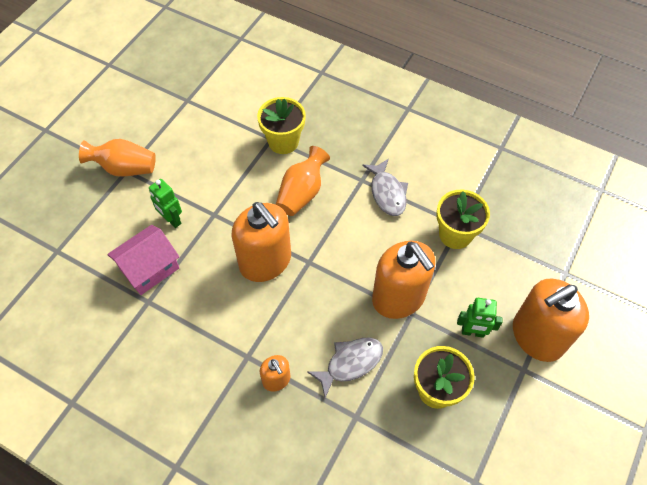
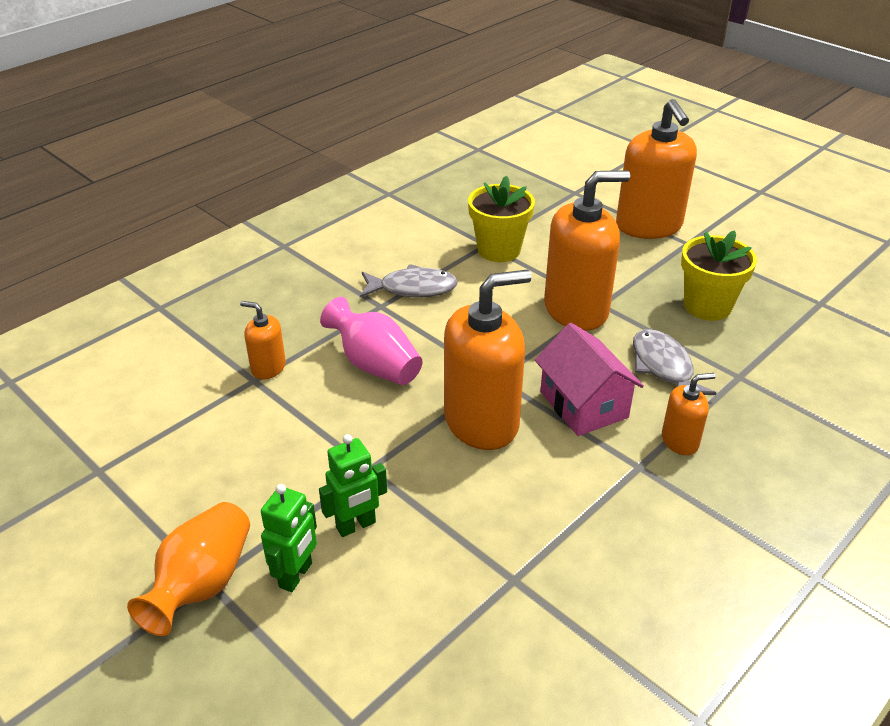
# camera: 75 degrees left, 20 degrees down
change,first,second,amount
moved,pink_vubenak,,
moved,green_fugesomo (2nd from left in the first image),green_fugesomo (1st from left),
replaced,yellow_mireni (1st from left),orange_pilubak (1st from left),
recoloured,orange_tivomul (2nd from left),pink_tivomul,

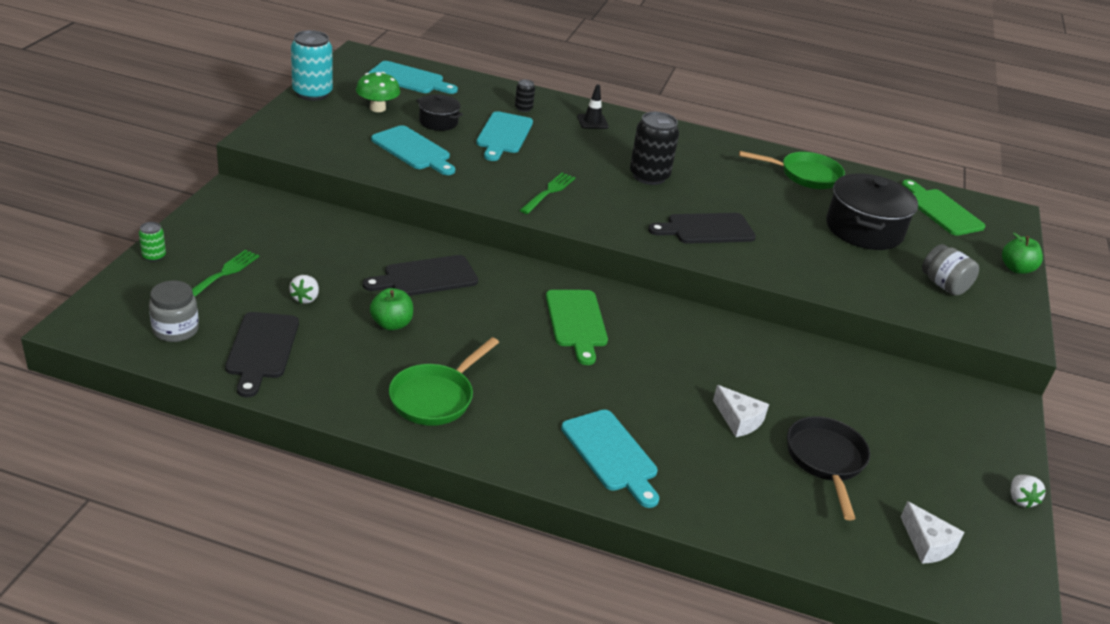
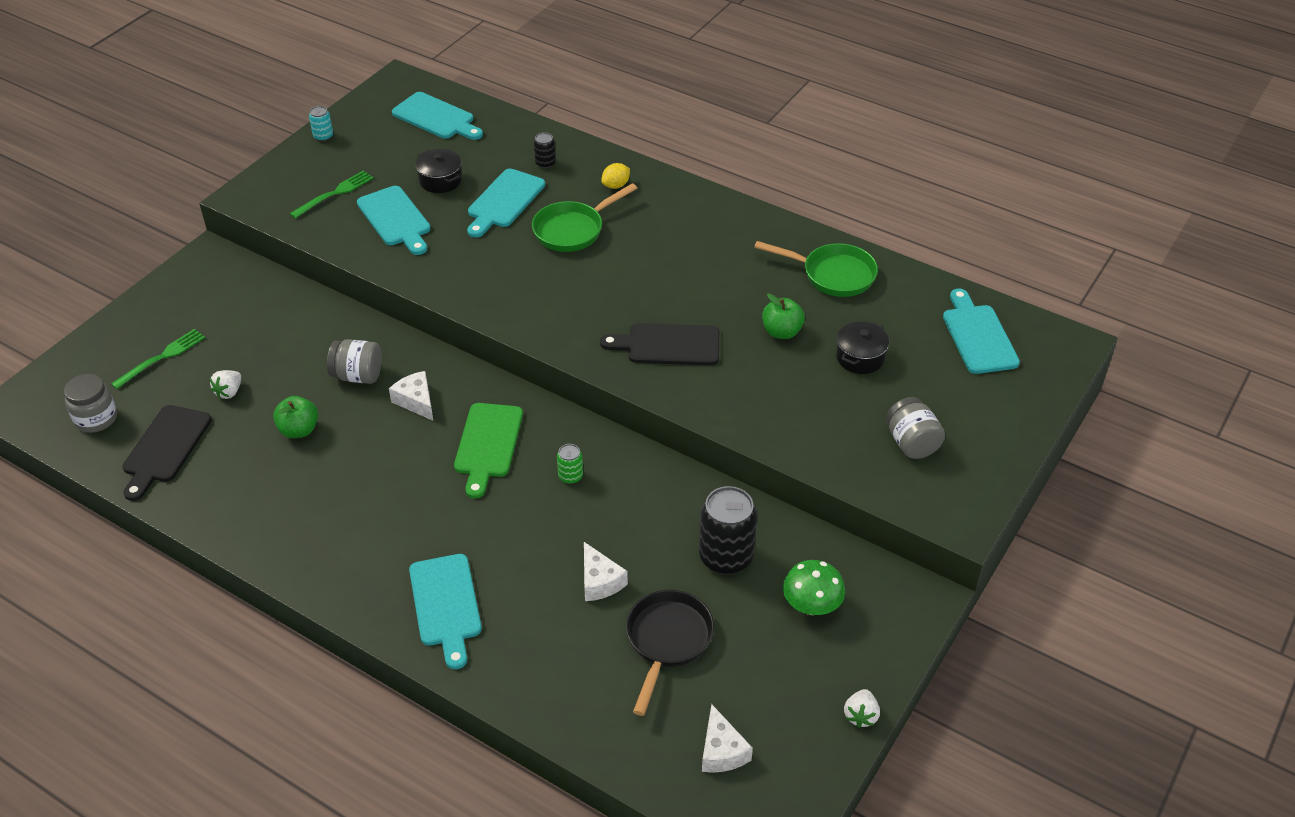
# camera: 20 degrees right, 10 degrees up
change,first,second,amount
added,,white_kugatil (1st from left),
moved,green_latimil,,
moved,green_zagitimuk,,
moved,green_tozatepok (1st from left),,
moved,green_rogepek (2nd from left),,
moved,black_latimil (2nd from left),,
moved,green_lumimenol (2nd from left),,
replaced,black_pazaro (2nd from left),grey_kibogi (2nd from left),
replaced,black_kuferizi,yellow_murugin,
recoloured,green_pazaro (2nd from left),turquoise_pazaro (5th from left),
resized,turquoise_latimil,,x0.48
resized,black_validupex (2nd from left),,x0.54

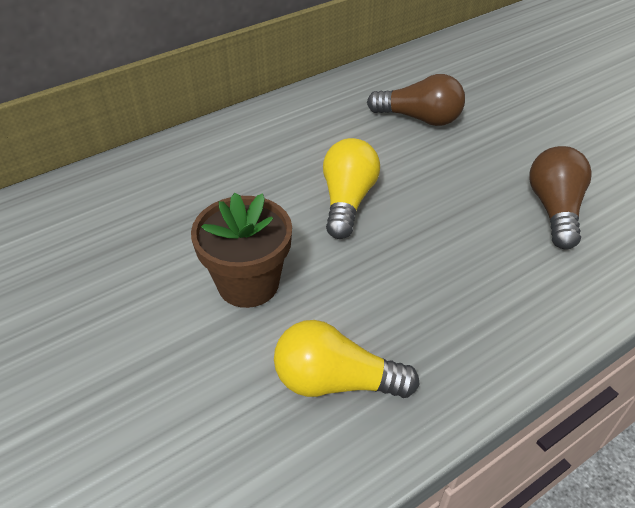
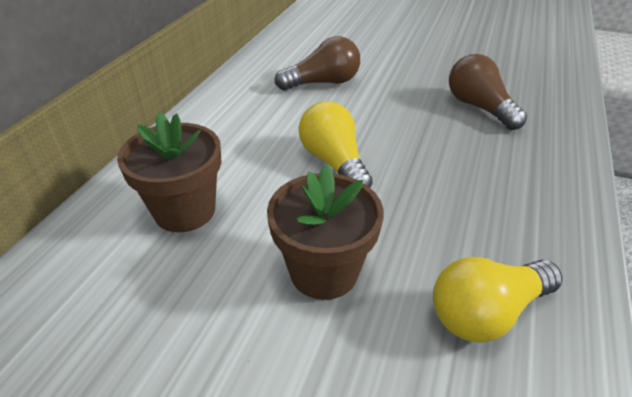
# camera: 35 degrees left, 5 degrees down
change,first,second,amount
added,,brown_mireni (1st from left),

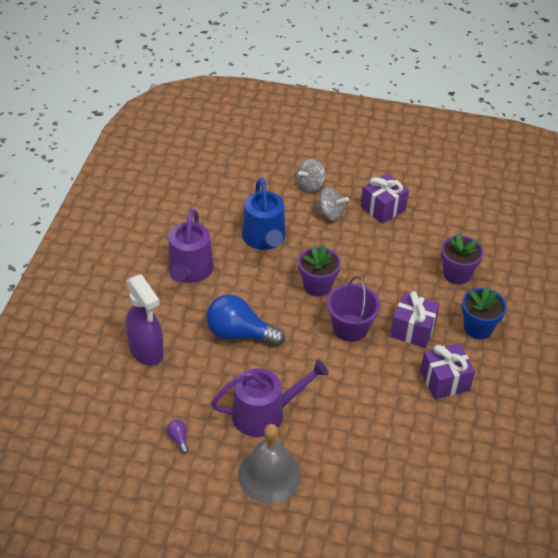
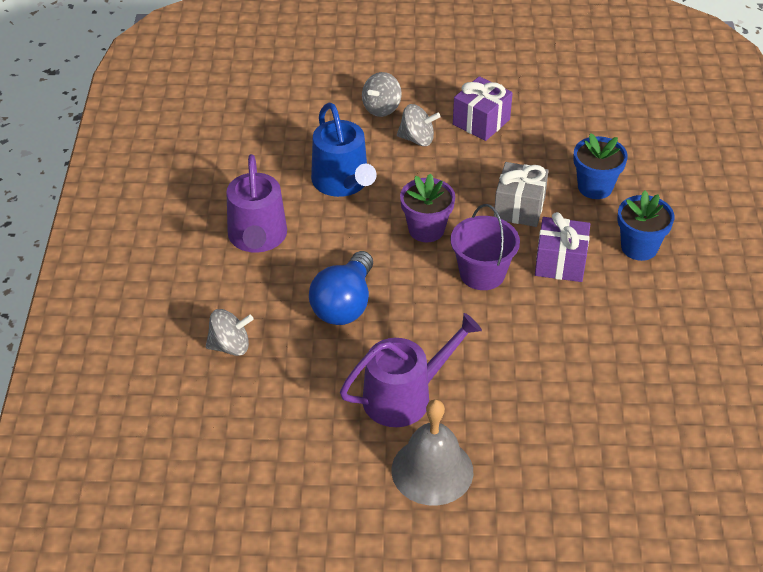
# camera: 10 degrees left, 0 degrees up
change,first,second,amount
removed,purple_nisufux,,
removed,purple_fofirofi (3rd from left),,
added,,grey_fofirofi,
replaced,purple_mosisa,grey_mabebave (1st from left),
recoloured,purple_mireni (2nd from left),blue_mireni (1st from left),
turned,blue_nisufux,,75 degrees counterclockwise

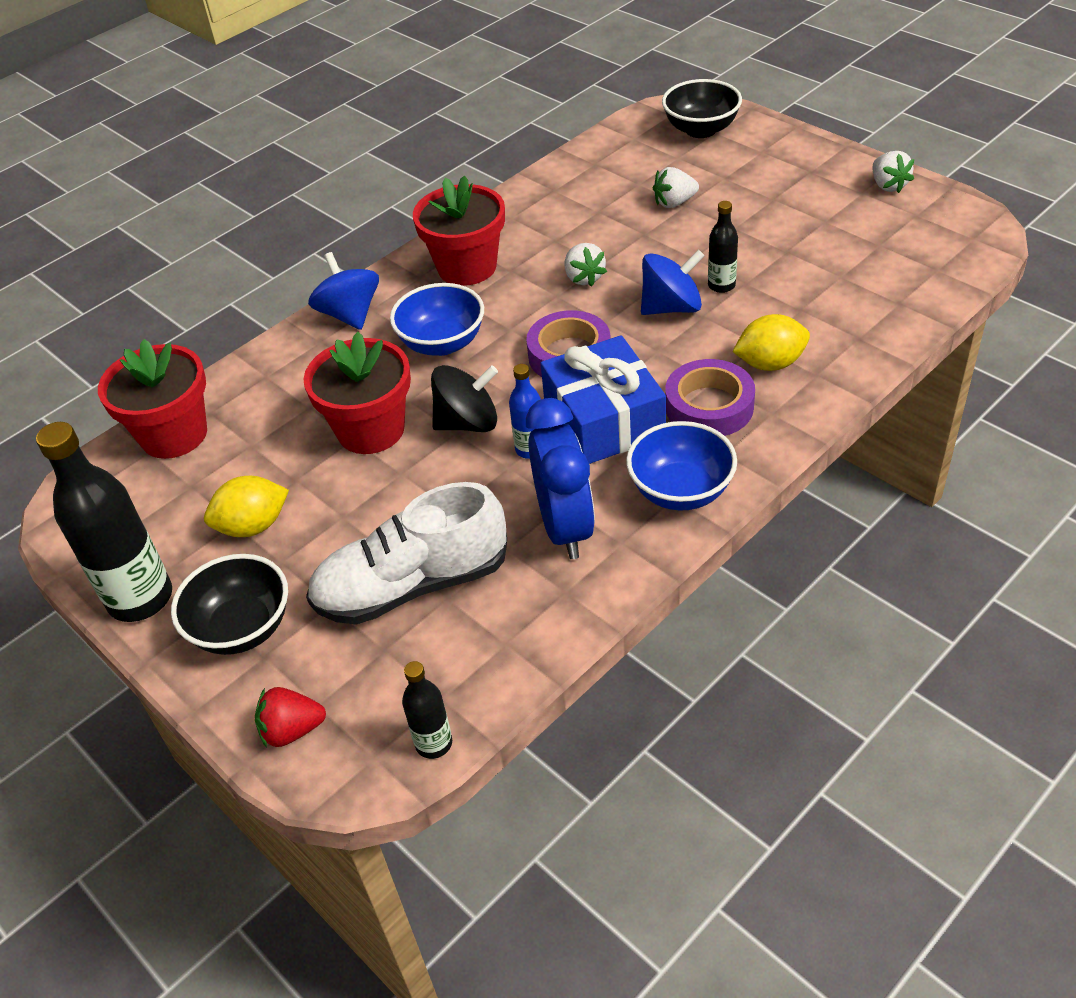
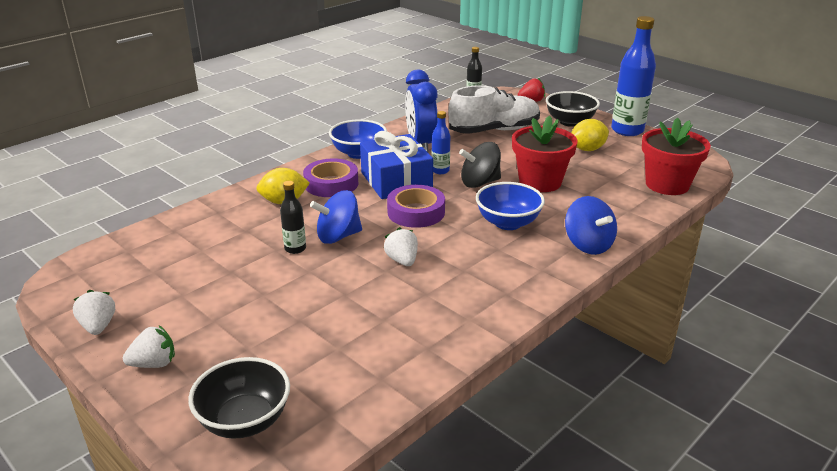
# camera: 175 degrees right, 15 degrees down
change,first,second,amount
removed,red_mireni (3rd from left),,
moved,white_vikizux (2nd from left),,
recoloured,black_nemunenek (1st from left),blue_nemunenek (2nd from left),

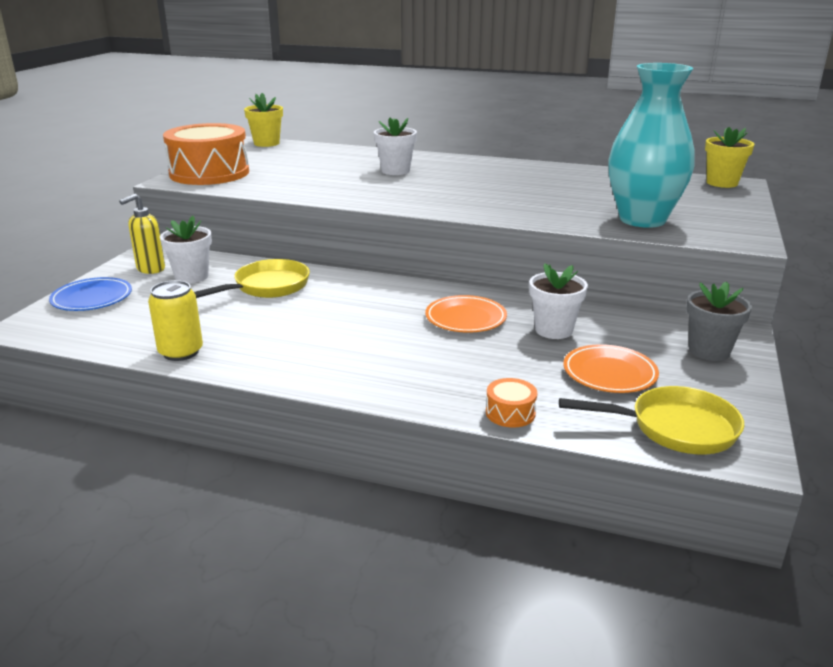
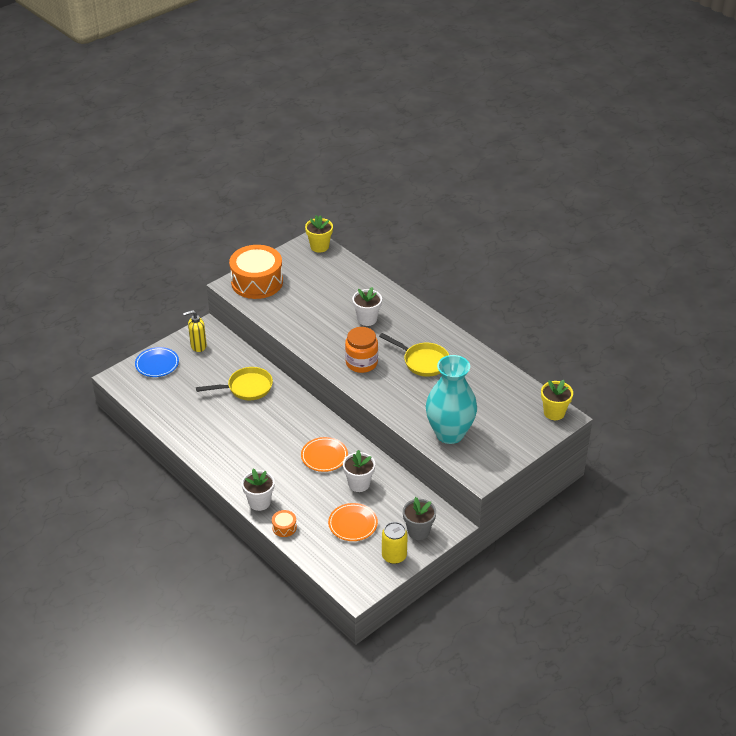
# camera: 30 degrees right, 15 degrees up
change,first,second,amount
added,,orange_kibogi,
moved,yellow_latimil,,
moved,white_mireni (1st from left),,
moved,yellow_tozatepok (2nd from left),,

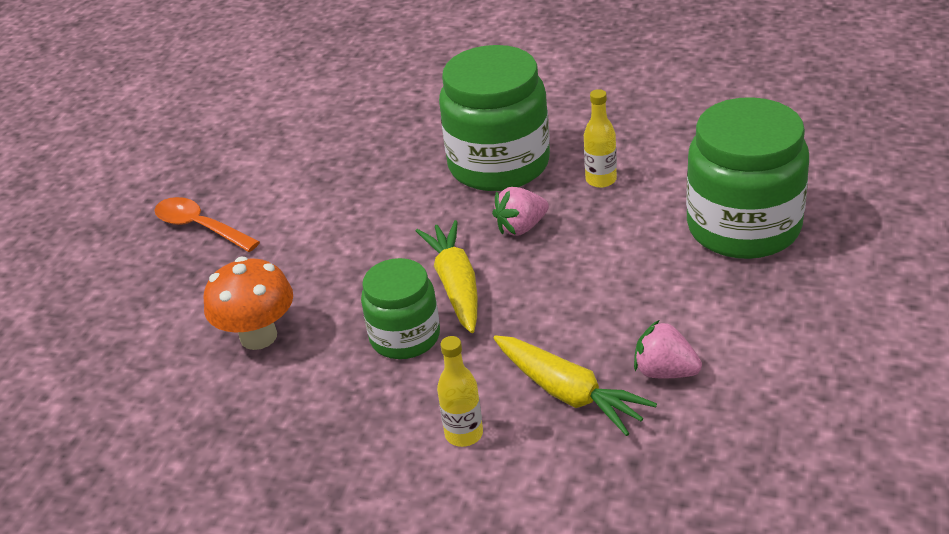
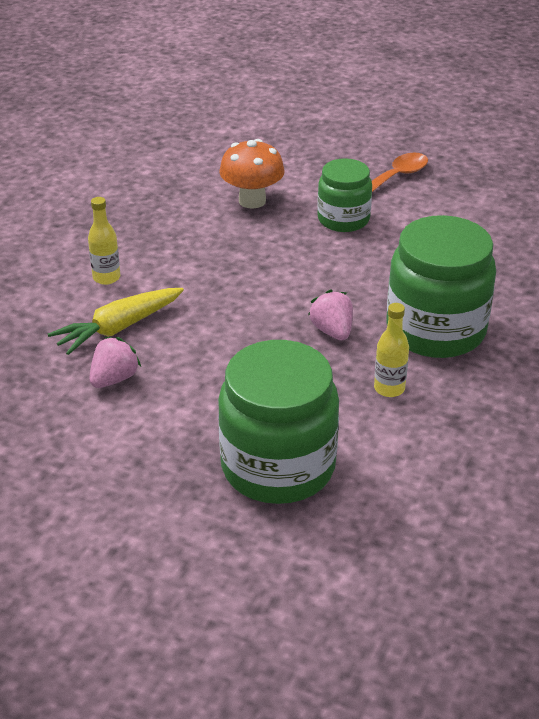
# camera: 95 degrees right, 0 degrees up
change,first,second,amount
removed,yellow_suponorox (1st from left),,
moved,green_kibogi (1st from left in the first image),green_kibogi (2nd from left),

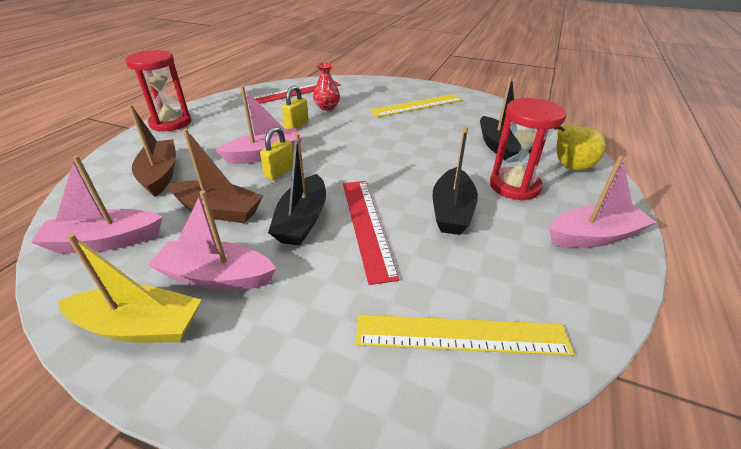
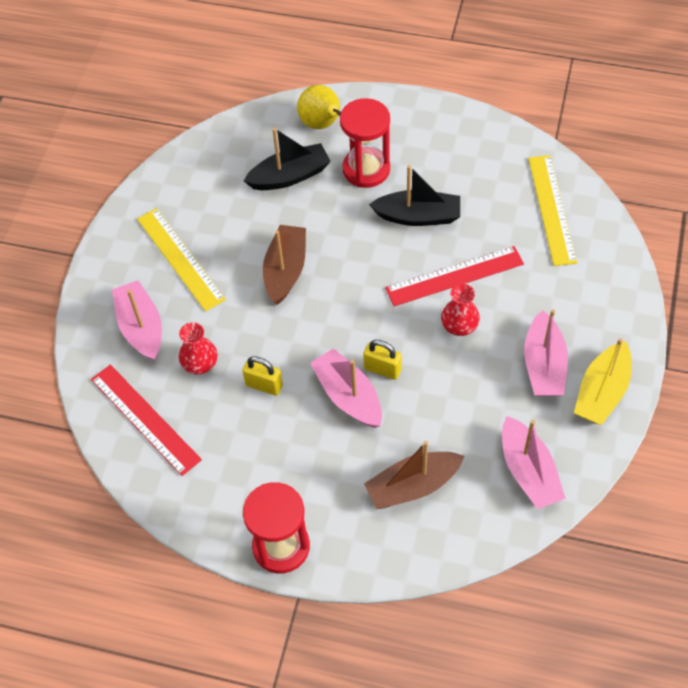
# camera: 95 degrees left, 20 degrees up
change,first,second,amount
moved,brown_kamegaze (2nd from left in the first image),brown_kamegaze (1st from left),
moved,pink_kamegaze (4th from left in the first image),pink_kamegaze (1st from left),
replaced,black_kamegaze (1st from left),red_tivomul (2nd from left),
turned,yellow_kamegaze,,150 degrees counterclockwise

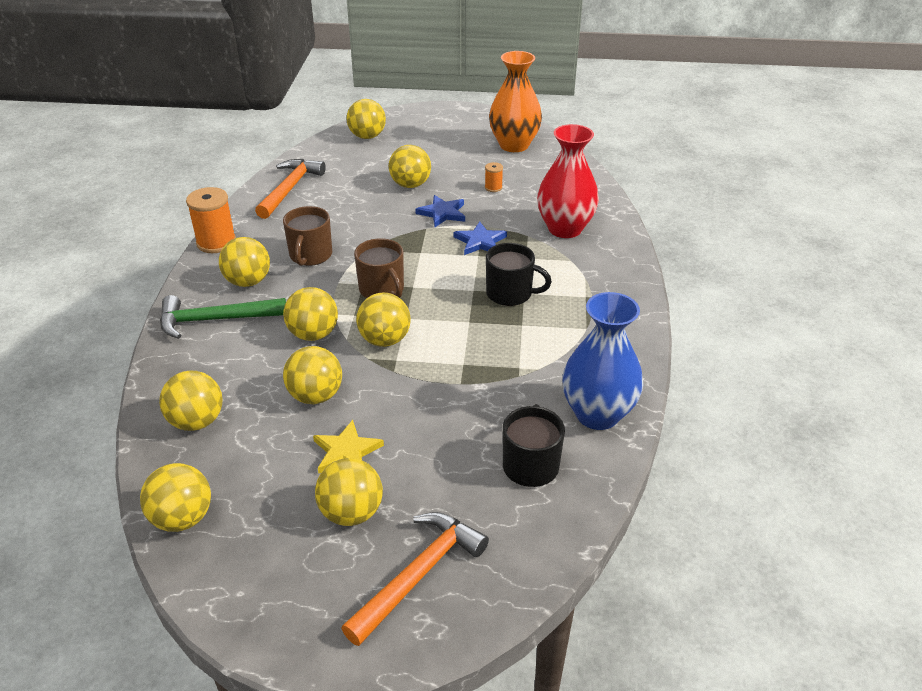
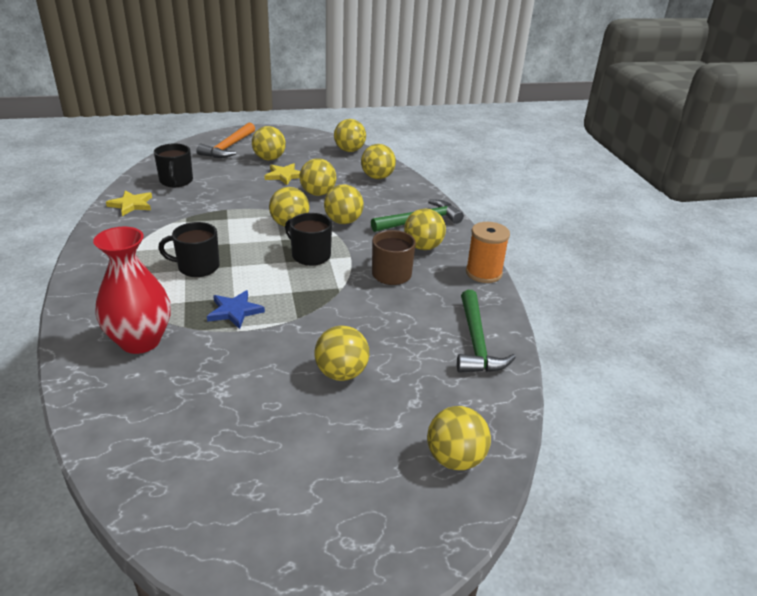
# camera: 160 degrees right, 5 degrees down
change,first,second,amount
removed,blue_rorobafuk (1st from left),,
removed,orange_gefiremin (2nd from left),,
removed,orange_tivomul,,
replaced,blue_tivomul,yellow_rorobafuk (1st from left),
recoloured,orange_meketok (1st from left),green_meketok (2nd from left),
recoloured,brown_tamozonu (2nd from left),black_tamozonu (3rd from left),

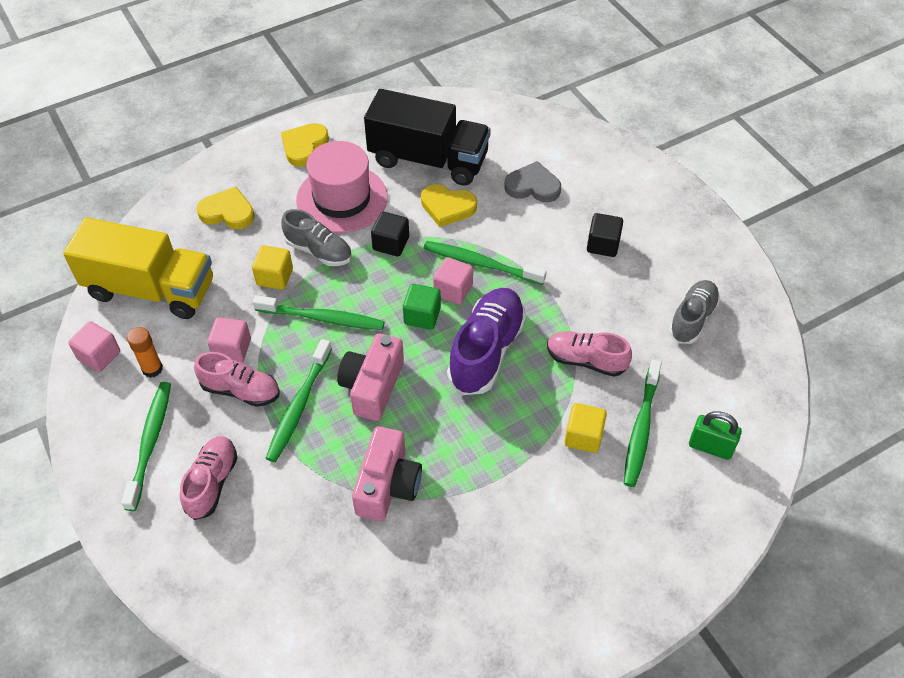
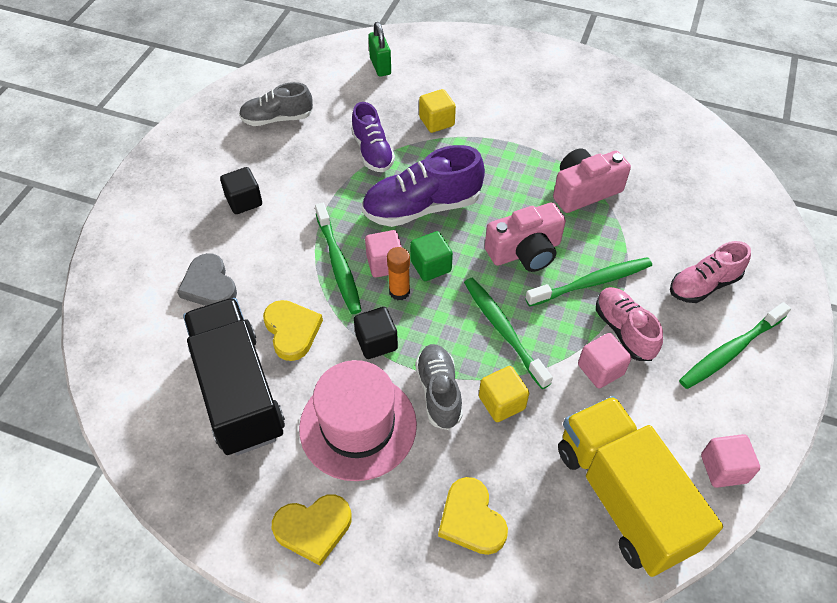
# camera: 130 degrees left, 0 degrees up
change,first,second,amount
removed,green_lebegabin (5th from left),,
moved,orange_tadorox,,
recoloured,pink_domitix (3rd from left),purple_domitix (1st from left),

